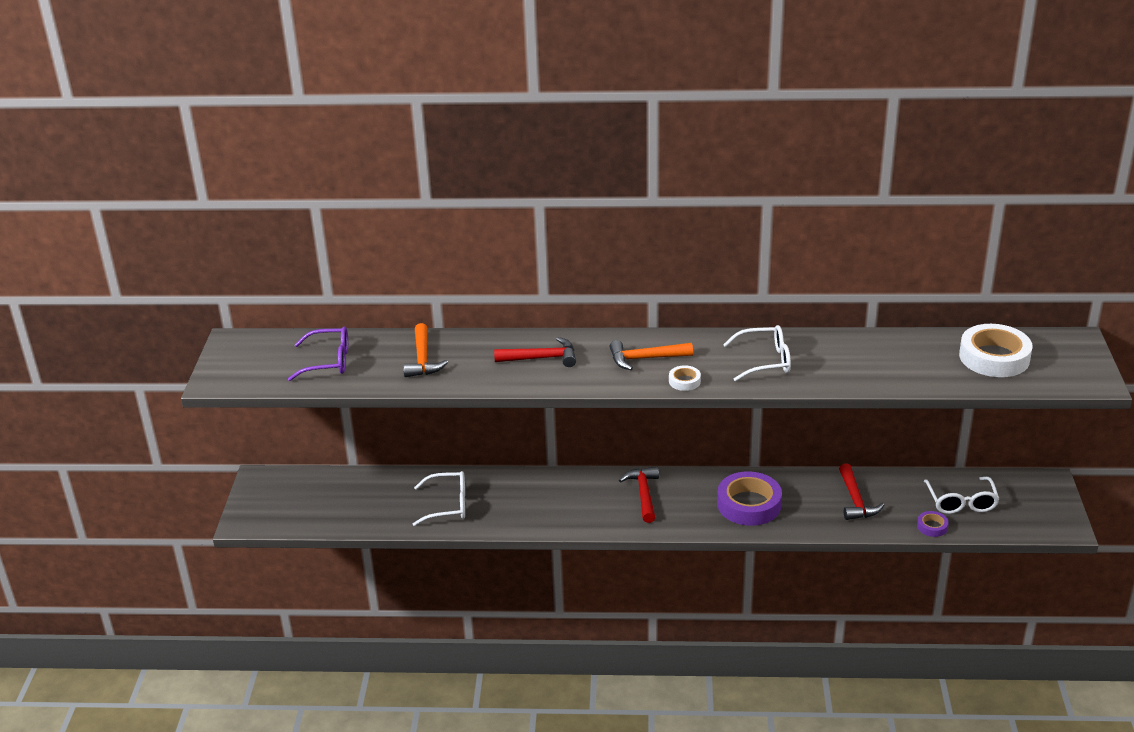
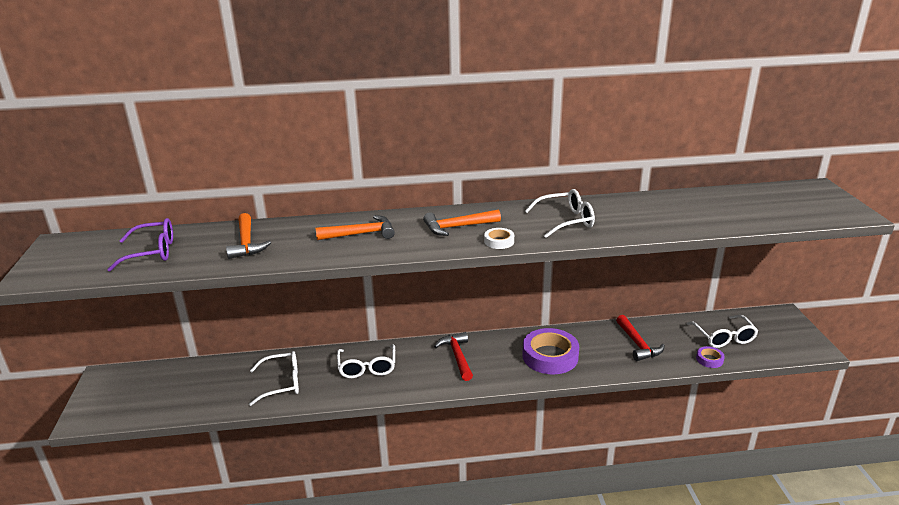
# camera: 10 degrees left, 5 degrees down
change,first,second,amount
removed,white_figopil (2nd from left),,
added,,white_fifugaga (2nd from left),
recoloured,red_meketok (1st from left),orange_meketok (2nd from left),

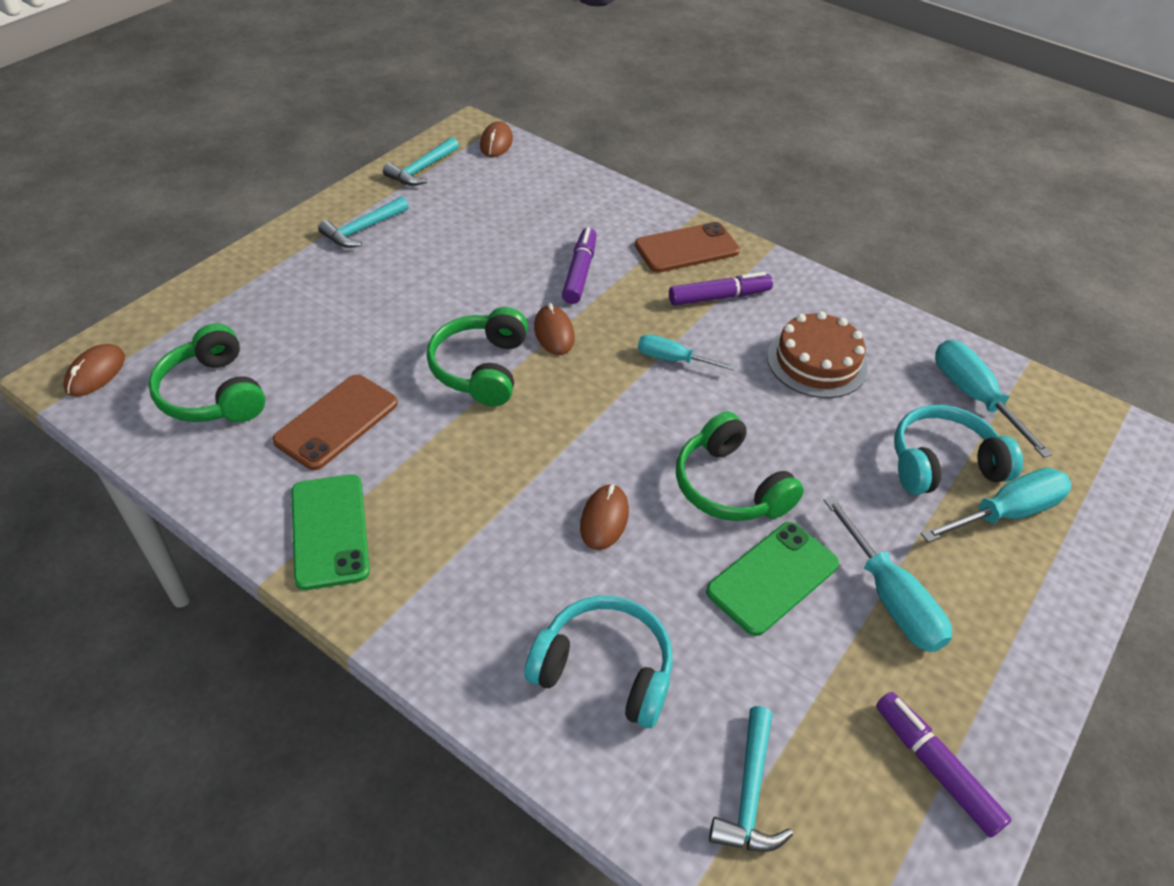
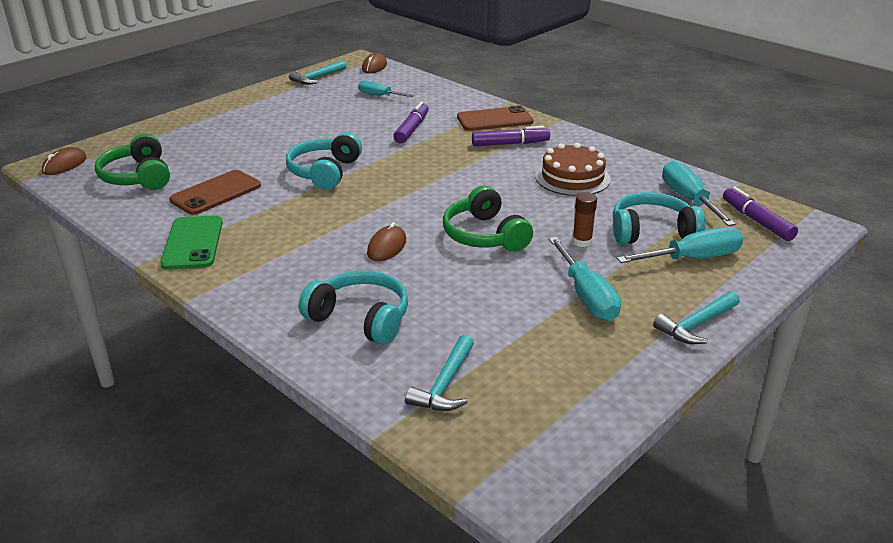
# camera: 10 degrees right, 15 degrees down
change,first,second,amount
removed,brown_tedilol (3rd from left),,
removed,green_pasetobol (2nd from left),,
added,,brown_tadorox,
moved,turquoise_meketok (1st from left in the first image),turquoise_meketok (3rd from left),
moved,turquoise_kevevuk (1st from left),,
moved,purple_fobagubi (3rd from left),,
recoloured,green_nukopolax (2nd from left),turquoise_nukopolax (1st from left),

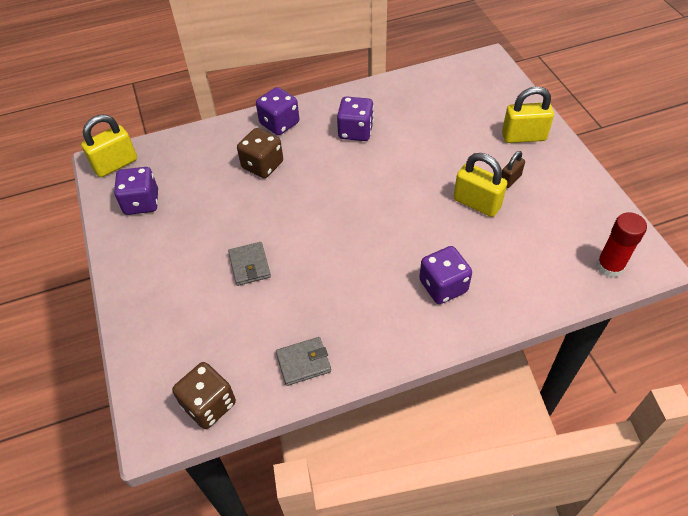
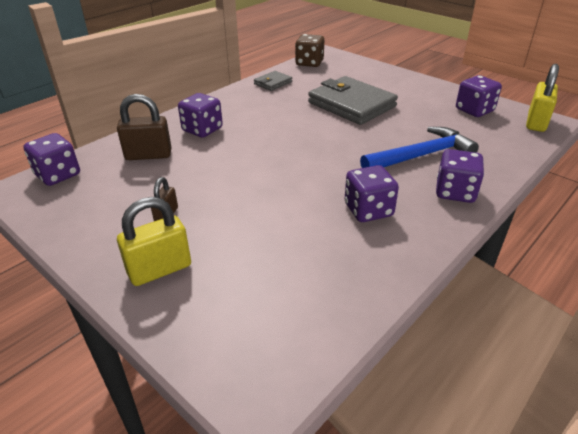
# camera: 150 degrees right, 15 degrees down
change,first,second,amount
removed,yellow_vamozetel (2nd from left),,
added,,brown_vamozetel (1st from left),
replaced,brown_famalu (2nd from left),blue_meketok,
replaced,red_tadorox,purple_famalu (1st from left),
resized,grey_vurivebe (1st from left in the first image),grey_vurivebe (2nd from left),x2.09

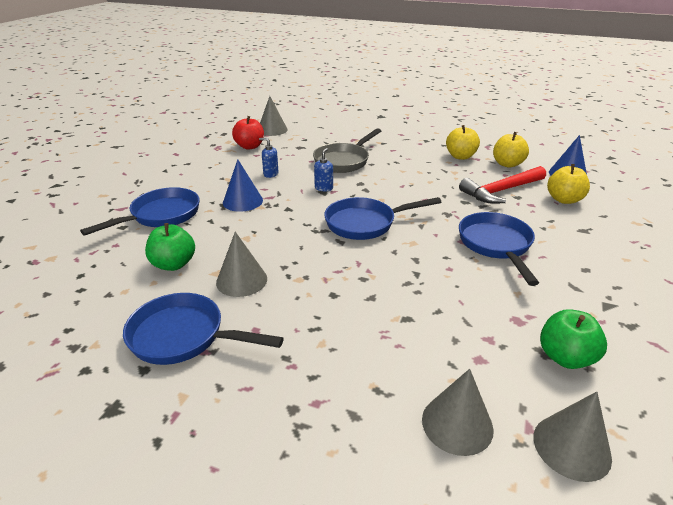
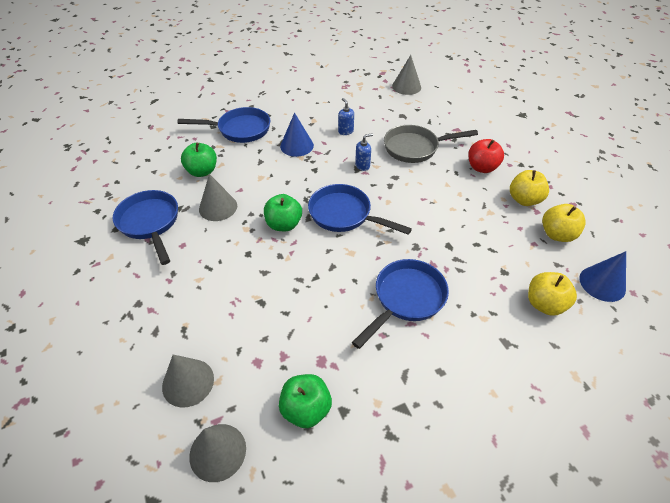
# camera: 45 degrees right, 15 degrees up
change,first,second,amount
removed,red_meketok,,
added,,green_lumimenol (2nd from left),
moved,red_lumimenol,,

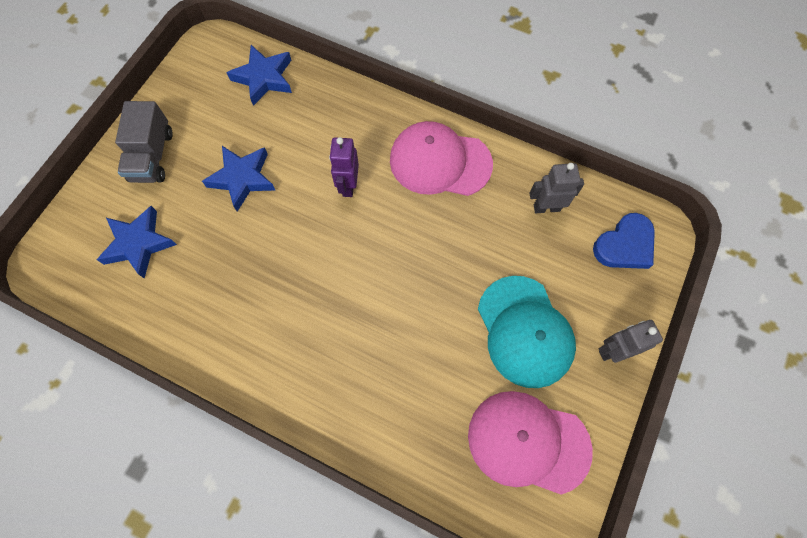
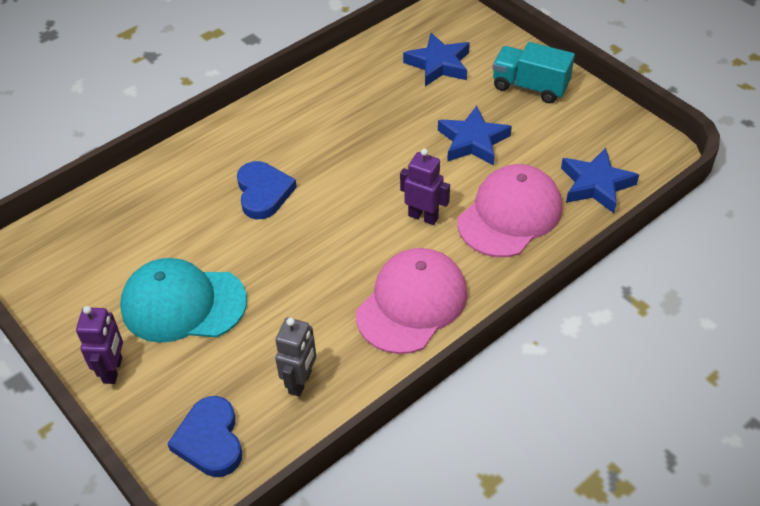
# camera: 115 degrees right, 20 degrees down
change,first,second,amount
added,,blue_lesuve (2nd from left),
moved,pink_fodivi (2nd from left),,
recoloured,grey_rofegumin,turquoise_rofegumin,
recoloured,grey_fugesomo (2nd from left),purple_fugesomo (1st from left),

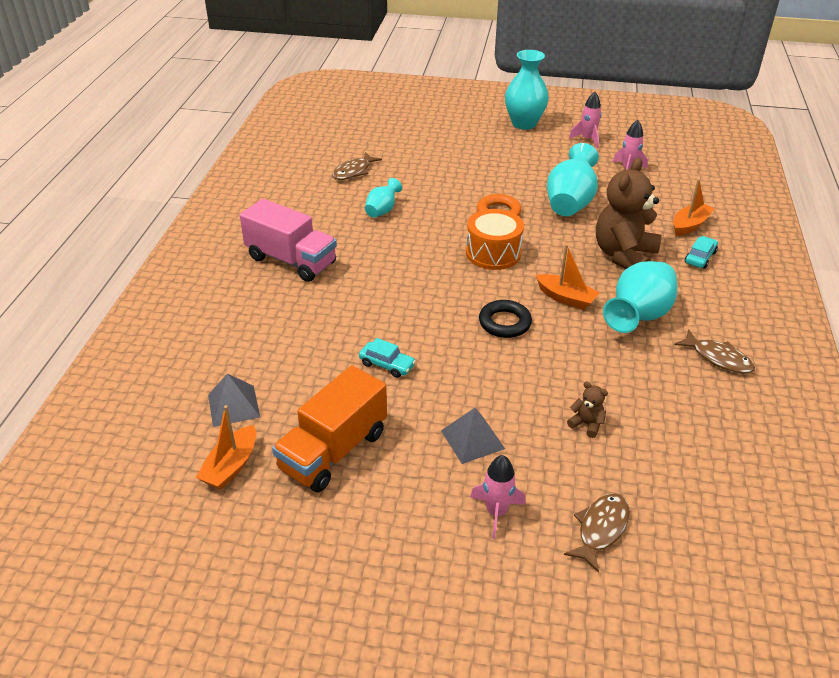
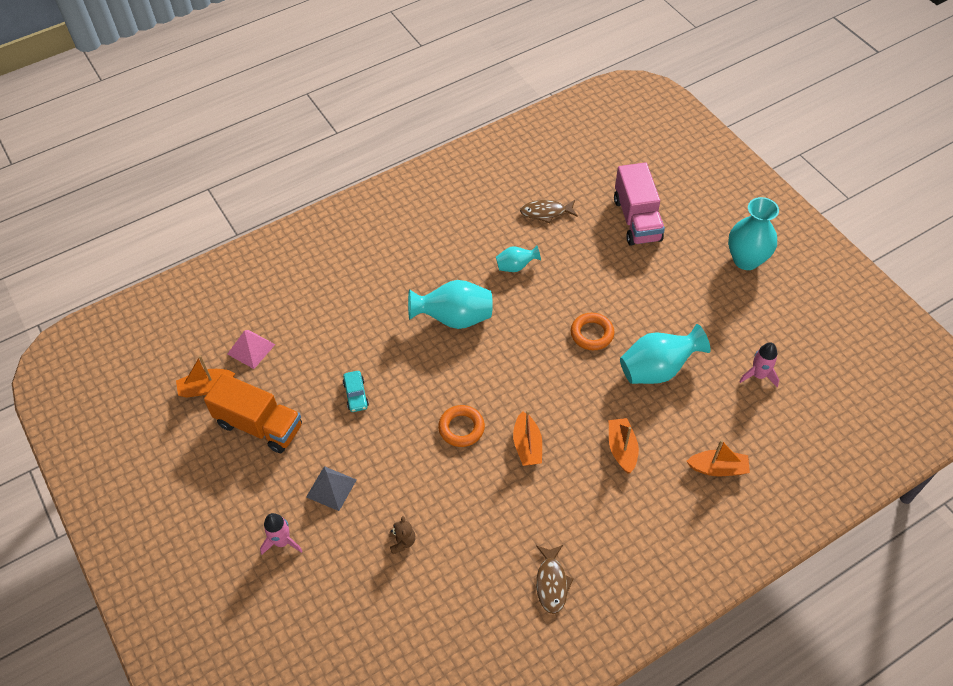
# camera: 50 degrees right, 15 degrees up
change,first,second,amount
removed,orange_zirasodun,,
removed,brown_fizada (2nd from left),,
removed,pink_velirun (2nd from left),,
removed,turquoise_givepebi (2nd from left),,
moved,pink_rofegumin,,
moved,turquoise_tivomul (4th from left in the first image),turquoise_tivomul (1st from left),
replaced,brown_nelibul (2nd from left),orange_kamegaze (3rd from left),
recoloured,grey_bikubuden (1st from left),pink_bikubuden,
recoloured,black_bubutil,orange_bubutil (1st from left),
turned,orange_rofegumin,,150 degrees counterclockwise

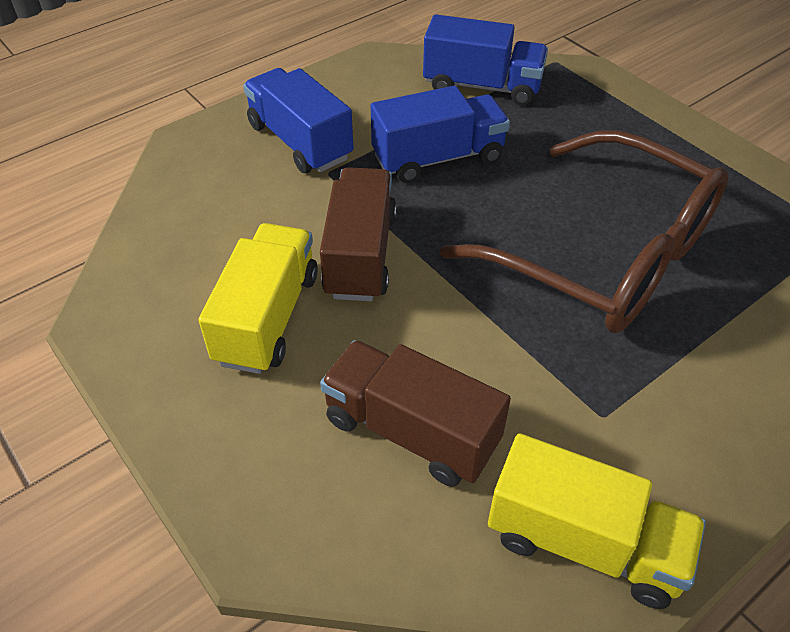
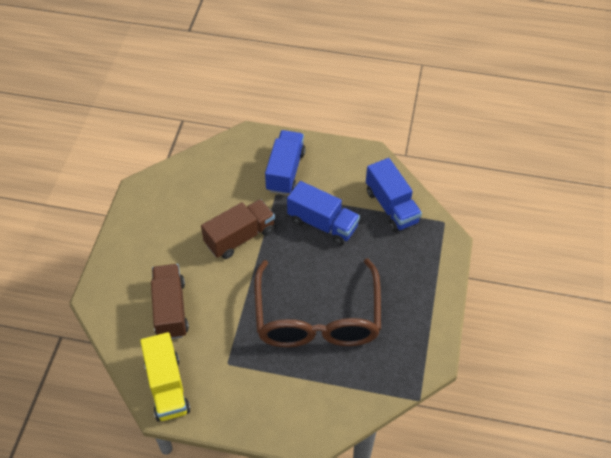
# camera: 50 degrees right, 5 degrees up
change,first,second,amount
removed,yellow_rofegumin (1st from left),,

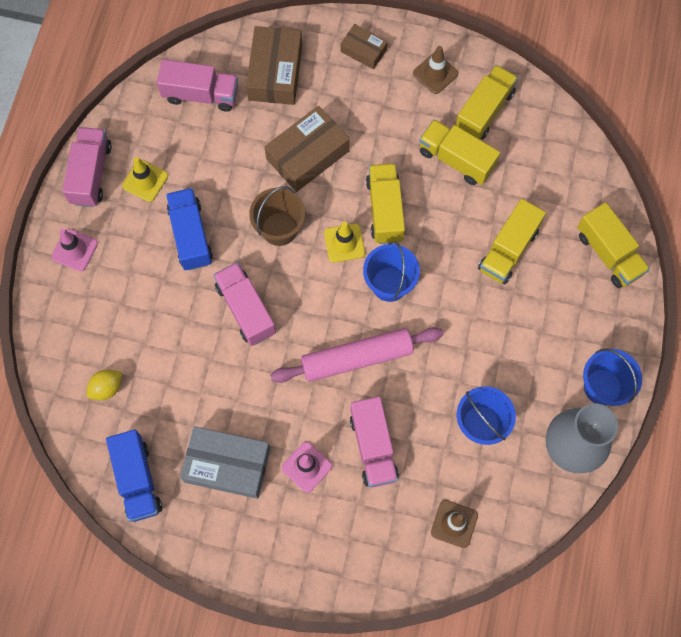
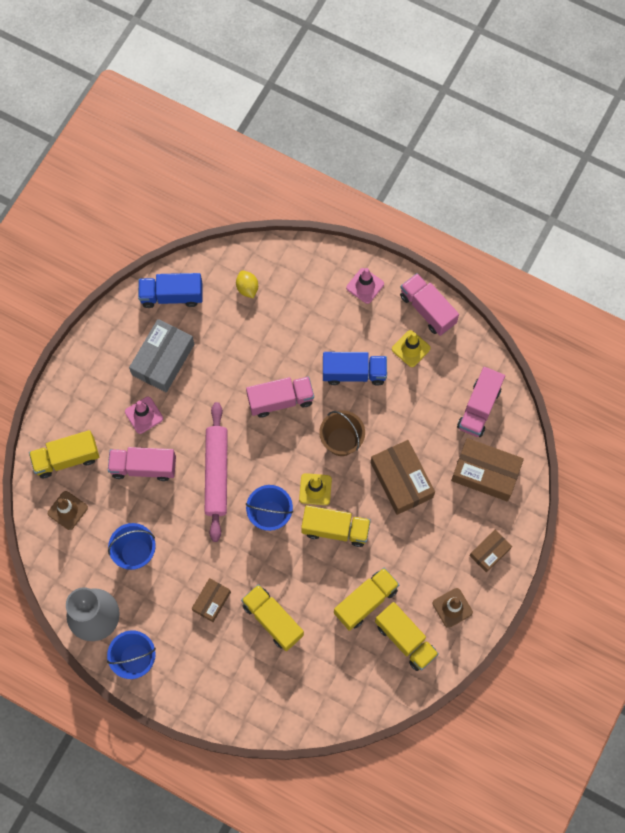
# camera: 105 degrees right, 0 degrees up
change,first,second,amount
added,,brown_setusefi (1st from left),
moved,yellow_rofegumin (5th from left in the first image),yellow_rofegumin (1st from left),
turned,pink_rofegumin (1st from left in the first image),pink_rofegumin (3rd from left),150 degrees counterclockwise

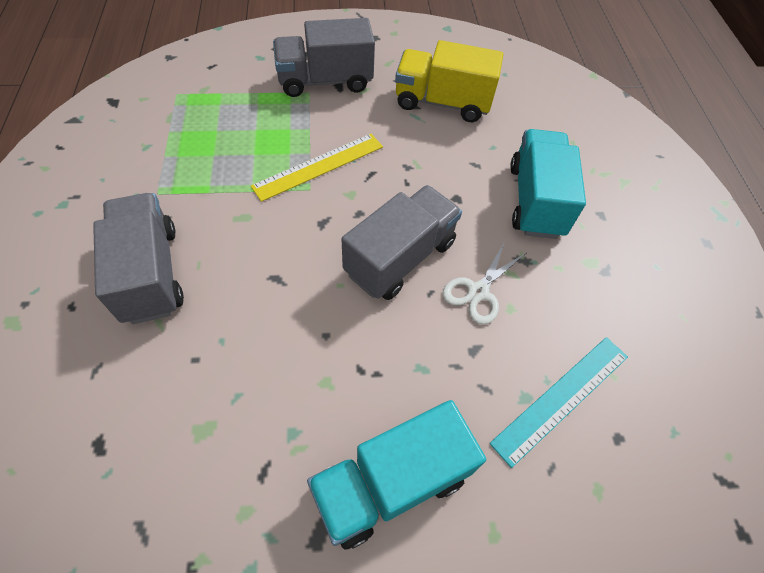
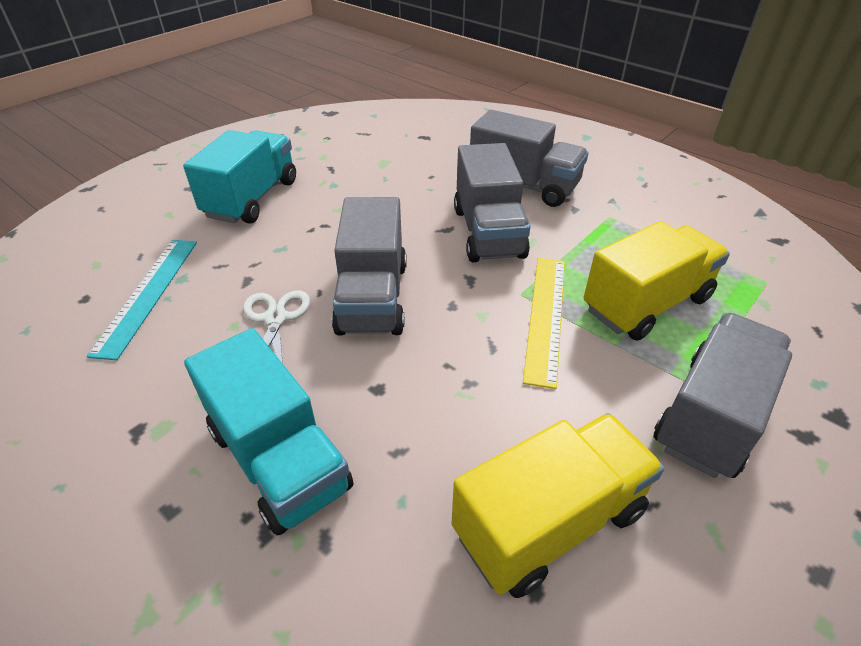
# camera: 140 degrees right, 15 degrees down
change,first,second,amount
added,,grey_rofegumin (2nd from left),
added,,yellow_rofegumin (2nd from left),

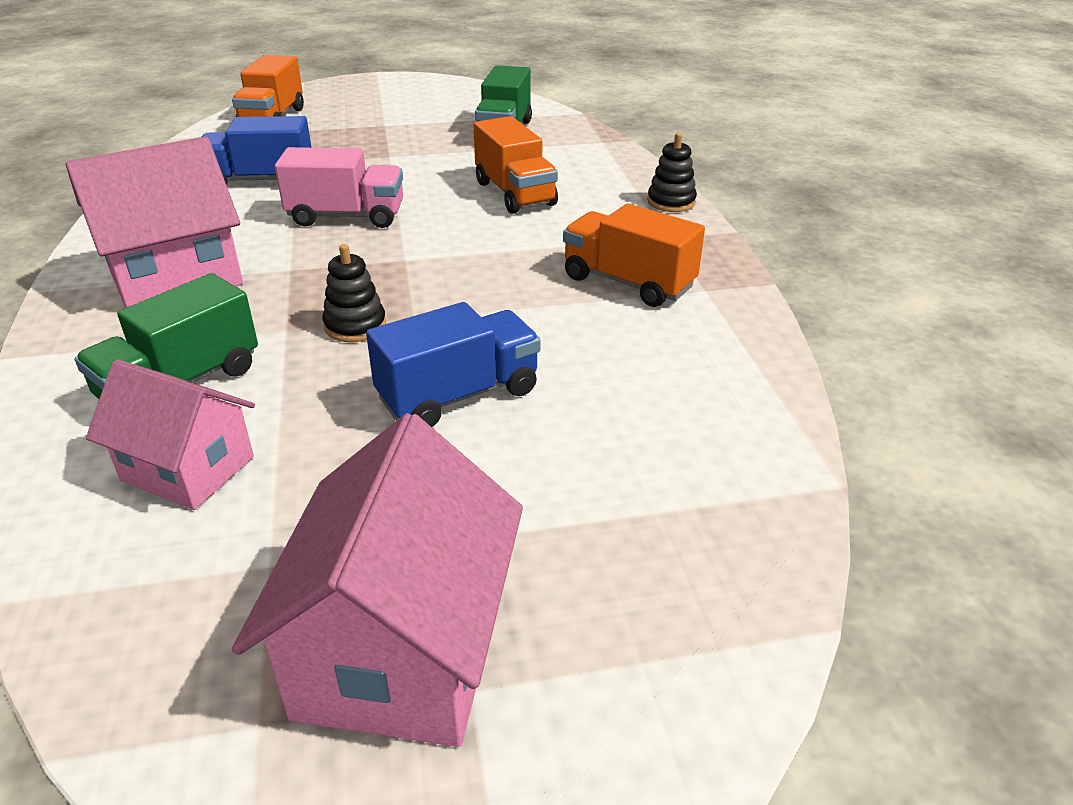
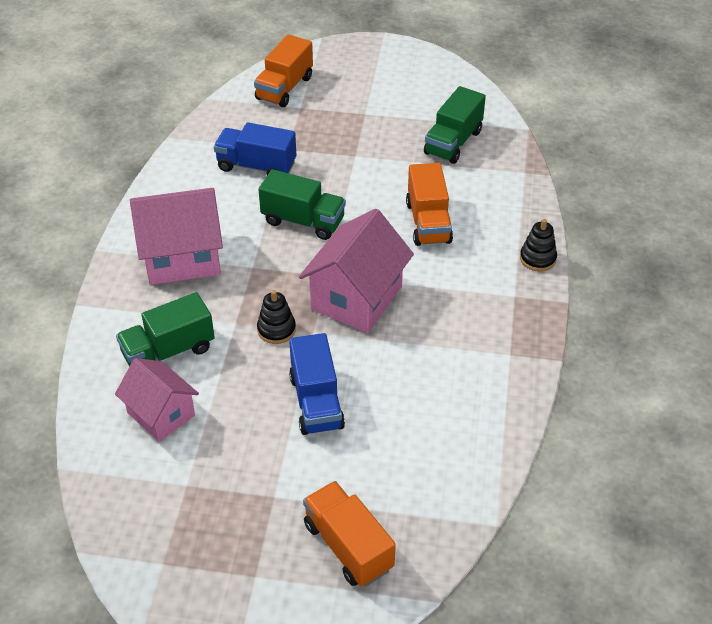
# camera: 20 degrees right, 10 degrees up
change,first,second,amount
moved,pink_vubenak (3rd from left),,
moved,orange_rofegumin (3rd from left in the first image),orange_rofegumin (2nd from left),
recoloured,pink_rofegumin,green_rofegumin (2nd from left),
turned,blue_rofegumin (2nd from left),,90 degrees clockwise

